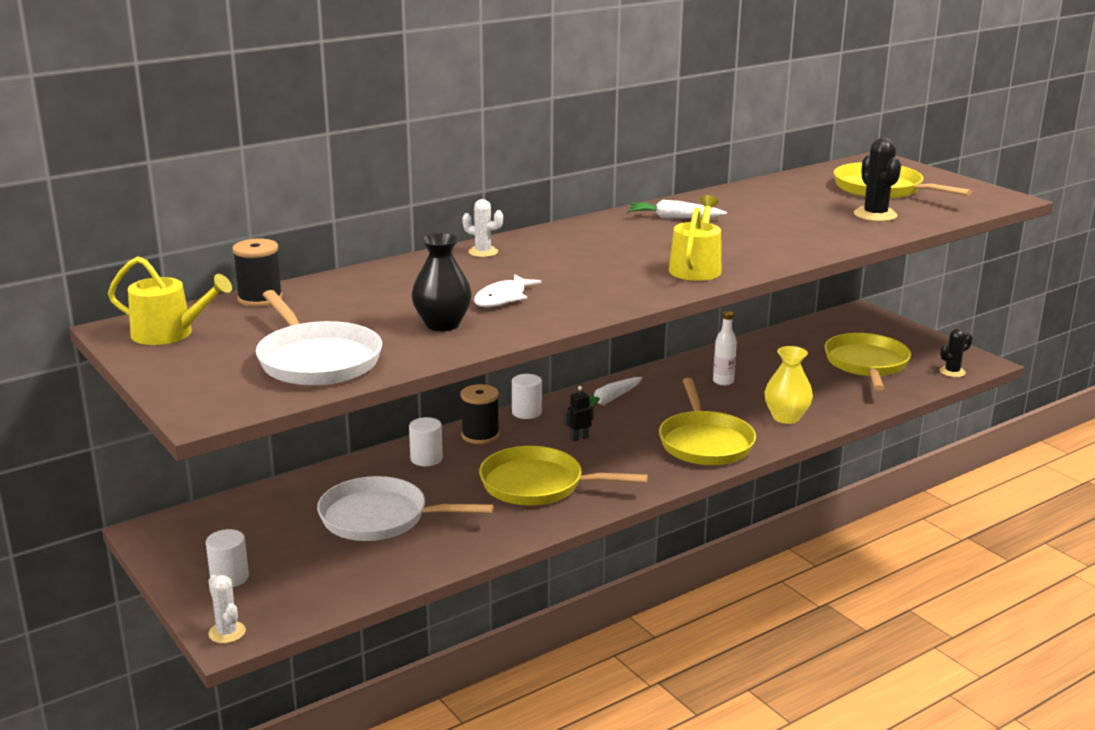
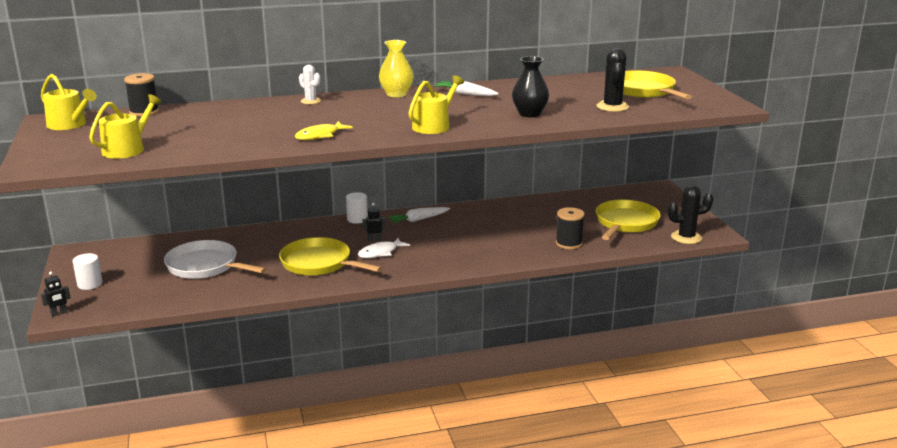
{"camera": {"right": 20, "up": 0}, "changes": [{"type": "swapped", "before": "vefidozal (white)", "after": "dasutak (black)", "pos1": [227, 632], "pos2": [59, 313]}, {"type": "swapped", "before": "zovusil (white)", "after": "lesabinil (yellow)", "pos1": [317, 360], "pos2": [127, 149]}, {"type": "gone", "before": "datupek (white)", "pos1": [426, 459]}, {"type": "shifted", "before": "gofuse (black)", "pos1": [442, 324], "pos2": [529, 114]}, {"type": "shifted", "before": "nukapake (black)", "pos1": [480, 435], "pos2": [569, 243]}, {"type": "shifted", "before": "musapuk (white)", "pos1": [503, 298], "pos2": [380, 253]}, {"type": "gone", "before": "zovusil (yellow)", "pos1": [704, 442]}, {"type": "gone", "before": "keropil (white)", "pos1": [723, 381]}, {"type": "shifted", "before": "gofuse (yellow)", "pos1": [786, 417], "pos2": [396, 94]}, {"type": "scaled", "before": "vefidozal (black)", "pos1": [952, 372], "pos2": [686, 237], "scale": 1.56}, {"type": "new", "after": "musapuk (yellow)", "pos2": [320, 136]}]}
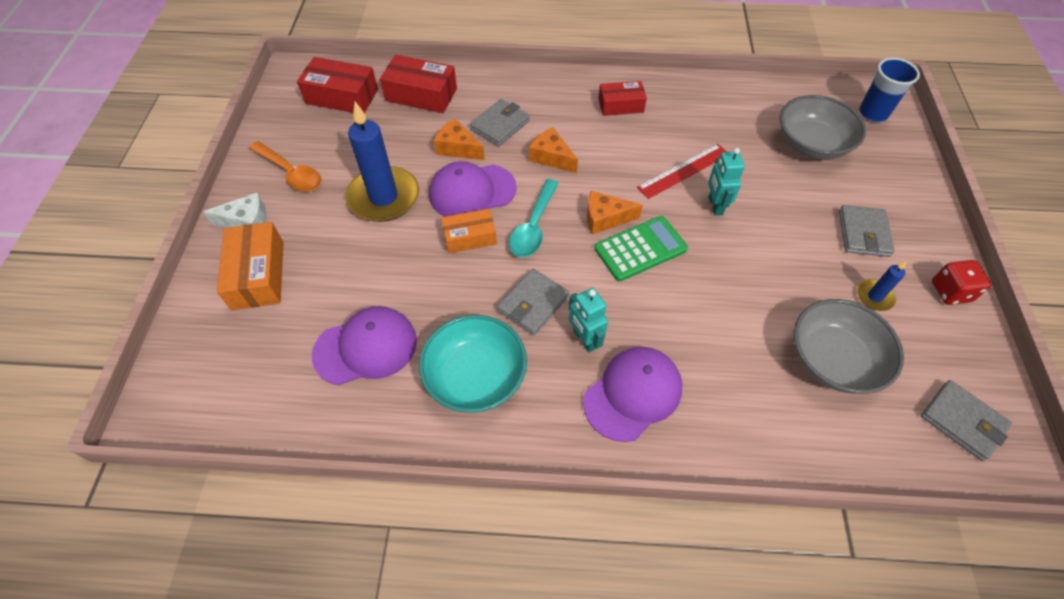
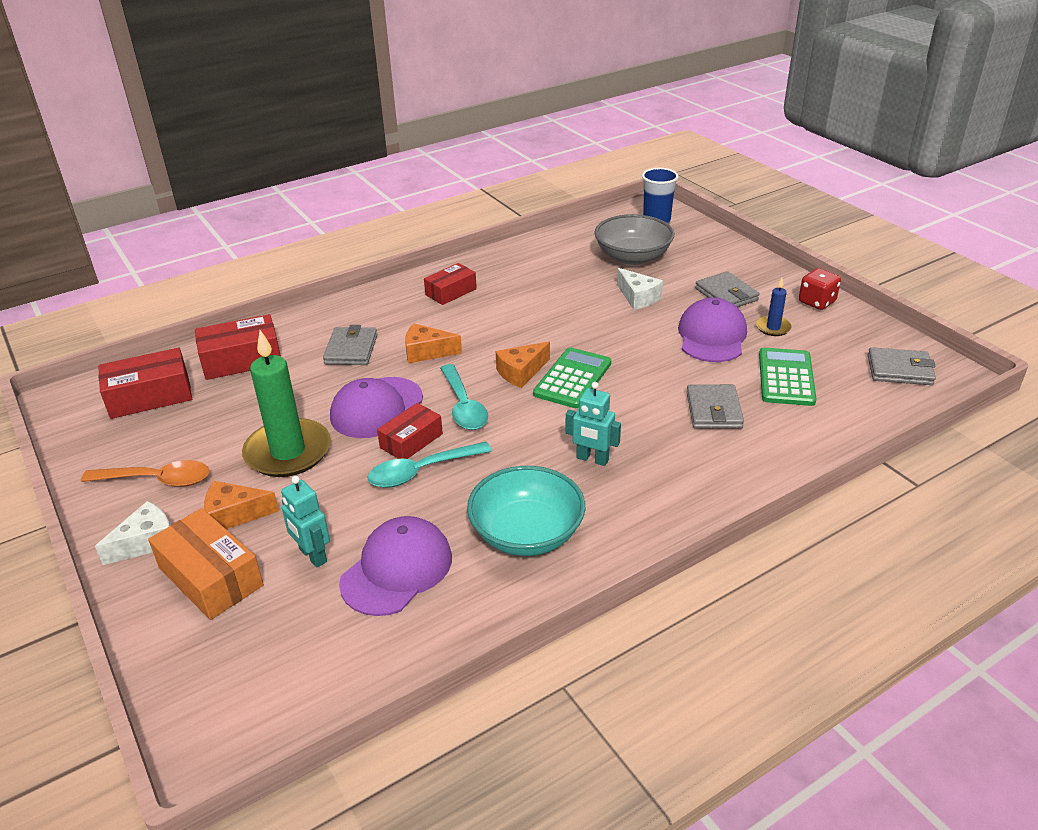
{"camera": {"right": -35, "up": -20}, "changes": [{"type": "repainted", "before": "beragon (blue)", "after": "beragon (green)", "pos1": [383, 197], "pos2": [288, 452]}, {"type": "shifted", "before": "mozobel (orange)", "pos1": [457, 148], "pos2": [234, 514]}, {"type": "repainted", "before": "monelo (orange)", "after": "monelo (red)", "pos1": [470, 237], "pos2": [411, 441]}, {"type": "shifted", "before": "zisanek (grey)", "pos1": [533, 304], "pos2": [713, 410]}, {"type": "shifted", "before": "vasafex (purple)", "pos1": [633, 394], "pos2": [712, 336]}, {"type": "gone", "before": "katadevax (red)", "pos1": [684, 171]}, {"type": "shifted", "before": "dasutak (turquoise)", "pos1": [715, 205], "pos2": [312, 556]}, {"type": "swapped", "before": "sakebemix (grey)", "after": "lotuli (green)", "pos1": [833, 360], "pos2": [786, 378]}, {"type": "new", "after": "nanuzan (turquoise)", "pos2": [421, 471]}, {"type": "new", "after": "mozobel (white)", "pos2": [638, 297]}]}
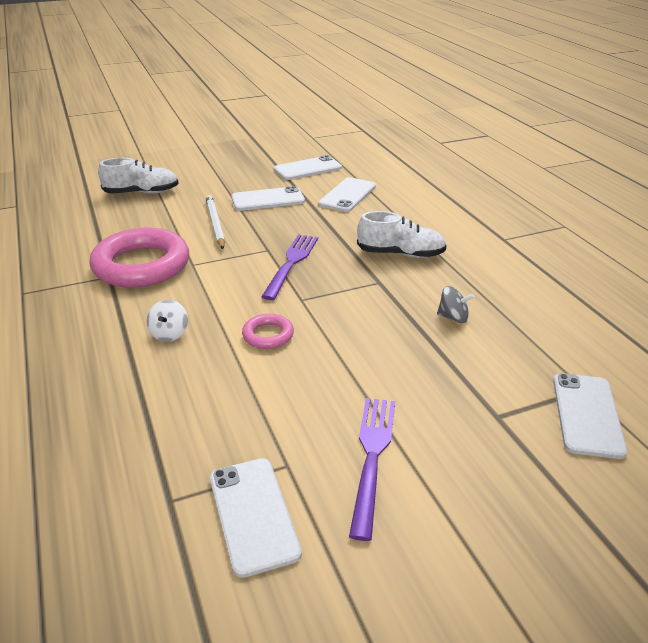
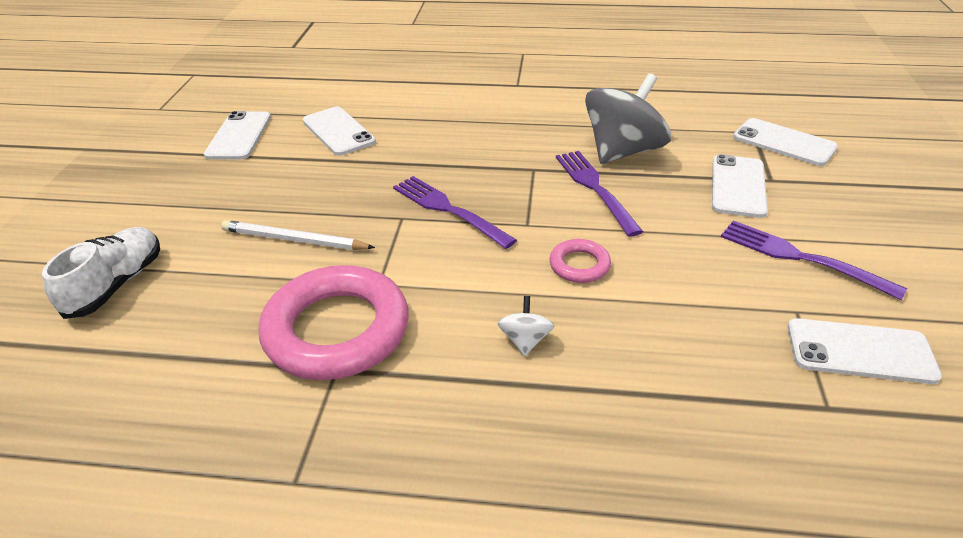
{"camera": {"right": -60, "up": 5}, "changes": [{"type": "rotated", "before": "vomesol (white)", "pos1": [169, 334], "pos2": [525, 340], "turn": -120}, {"type": "shifted", "before": "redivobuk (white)", "pos1": [268, 199], "pos2": [738, 186]}, {"type": "gone", "before": "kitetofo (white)", "pos1": [400, 254]}, {"type": "scaled", "before": "vomesol (grey)", "pos1": [453, 317], "pos2": [623, 151], "scale": 2.31}, {"type": "new", "after": "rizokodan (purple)", "pos2": [594, 188]}]}
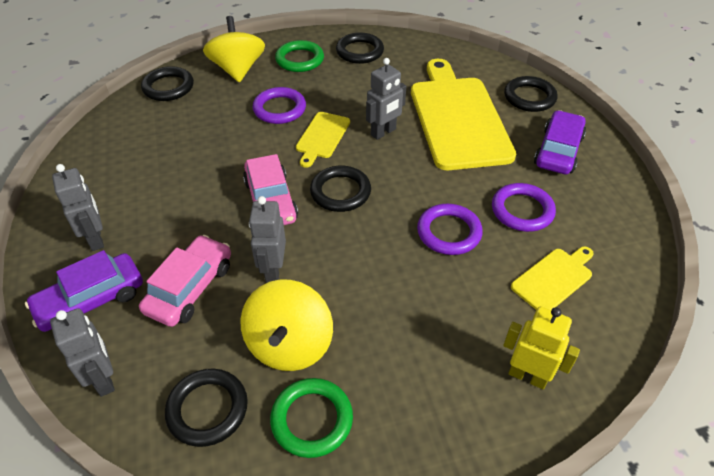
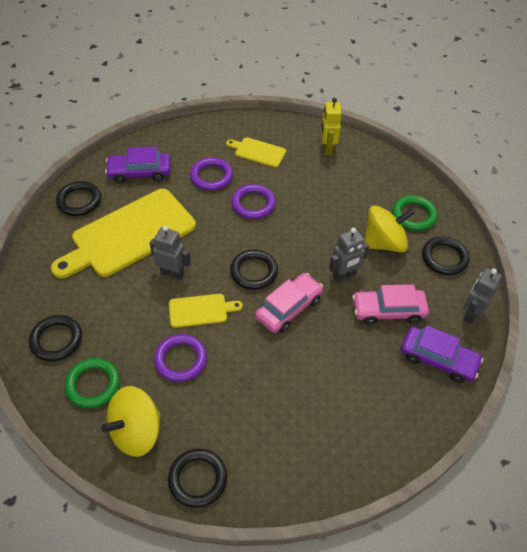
{"camera": {"right": -120, "up": 5}, "changes": [{"type": "gone", "before": "dasutak (grey)", "pos1": [96, 239]}]}
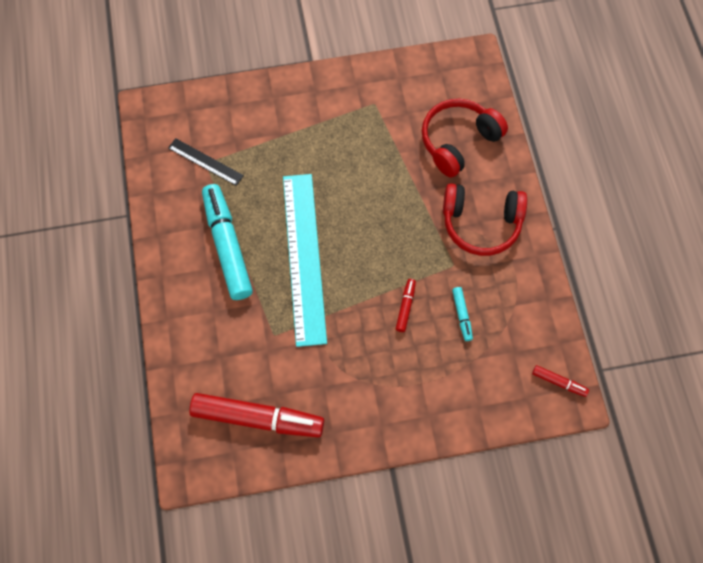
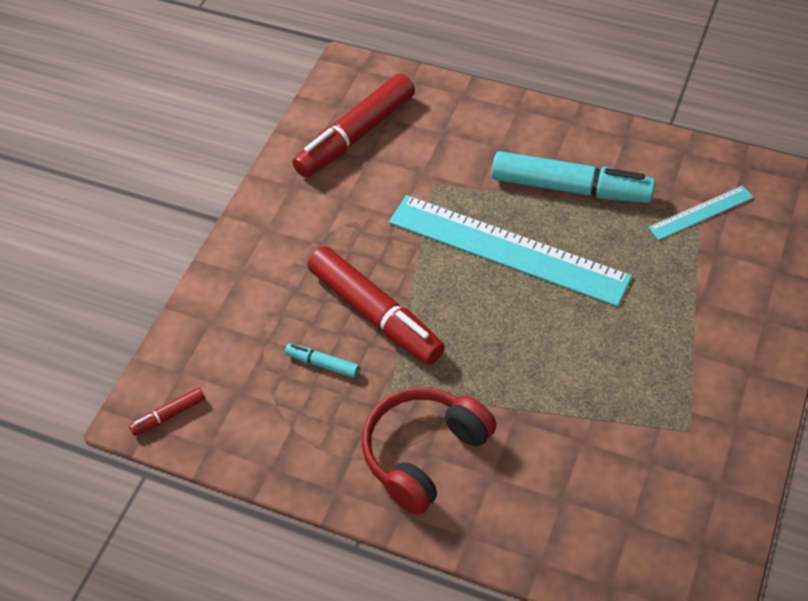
{"camera": {"right": 125, "up": -15}, "changes": [{"type": "repainted", "before": "katadevax (black)", "after": "katadevax (turquoise)", "pos1": [205, 161], "pos2": [701, 213]}, {"type": "scaled", "before": "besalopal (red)", "pos1": [405, 307], "pos2": [375, 314], "scale": 2.28}, {"type": "gone", "before": "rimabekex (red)", "pos1": [458, 141]}]}
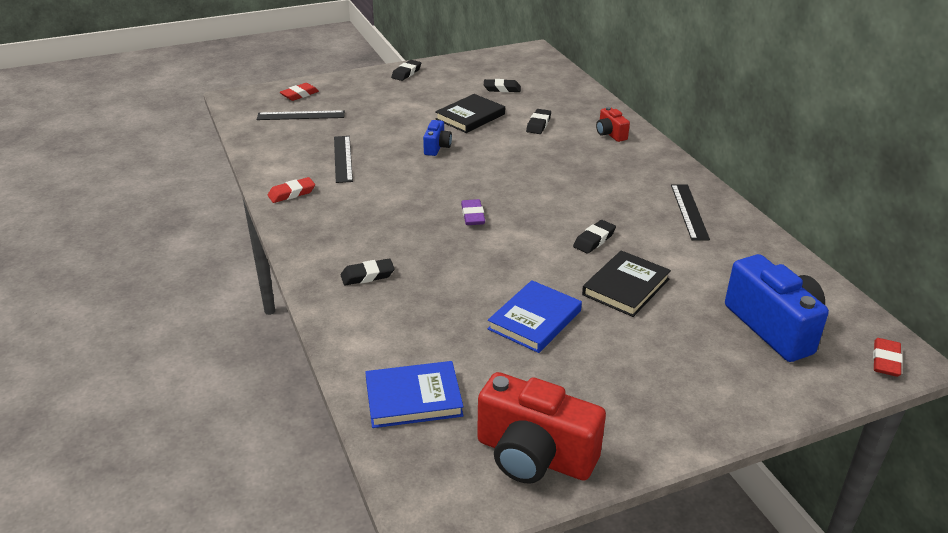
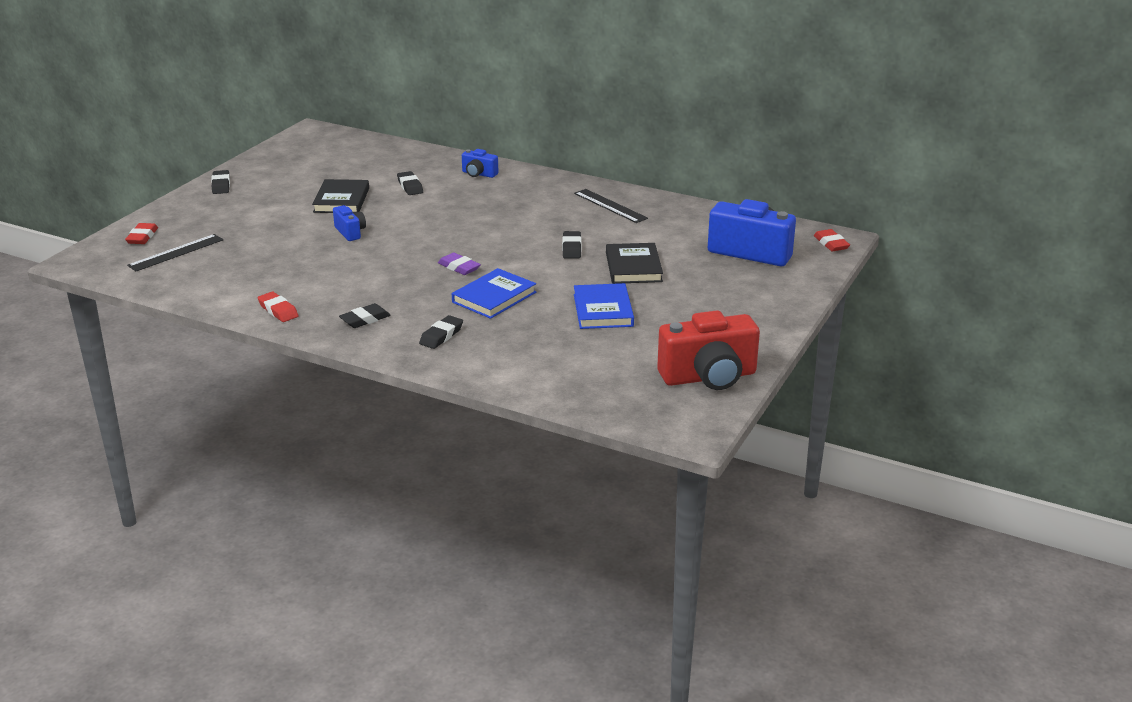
{"camera": {"right": -40, "up": -5}, "changes": [{"type": "rotated", "before": "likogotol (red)", "pos1": [291, 193], "pos2": [278, 310], "turn": -60}, {"type": "gone", "before": "katadevax (black)", "pos1": [342, 158]}, {"type": "shifted", "before": "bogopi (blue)", "pos1": [413, 398], "pos2": [494, 297]}, {"type": "shifted", "before": "likogotol (black)", "pos1": [502, 89], "pos2": [365, 319]}, {"type": "repainted", "before": "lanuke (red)", "after": "lanuke (blue)", "pos1": [610, 134], "pos2": [479, 174]}]}
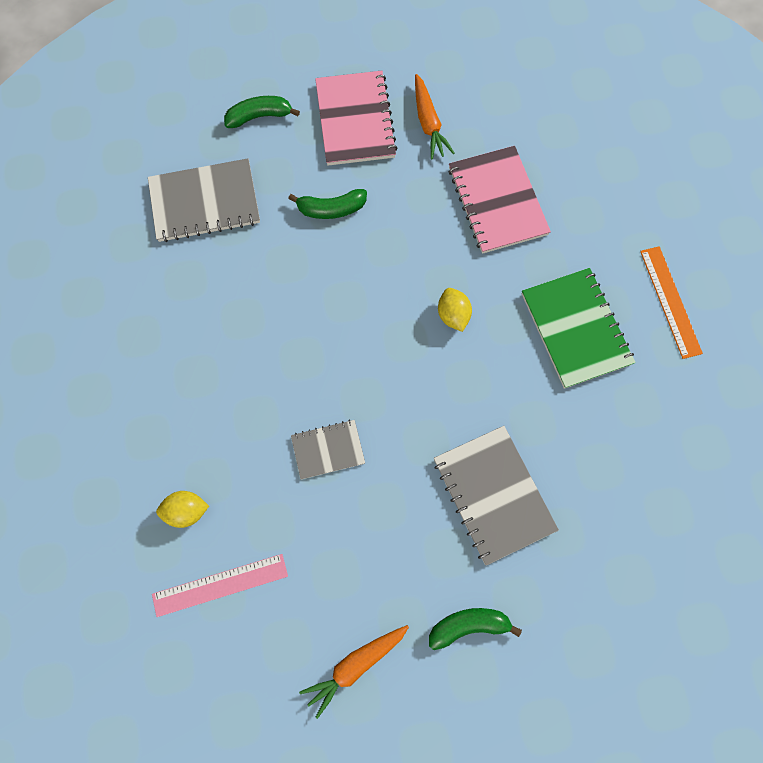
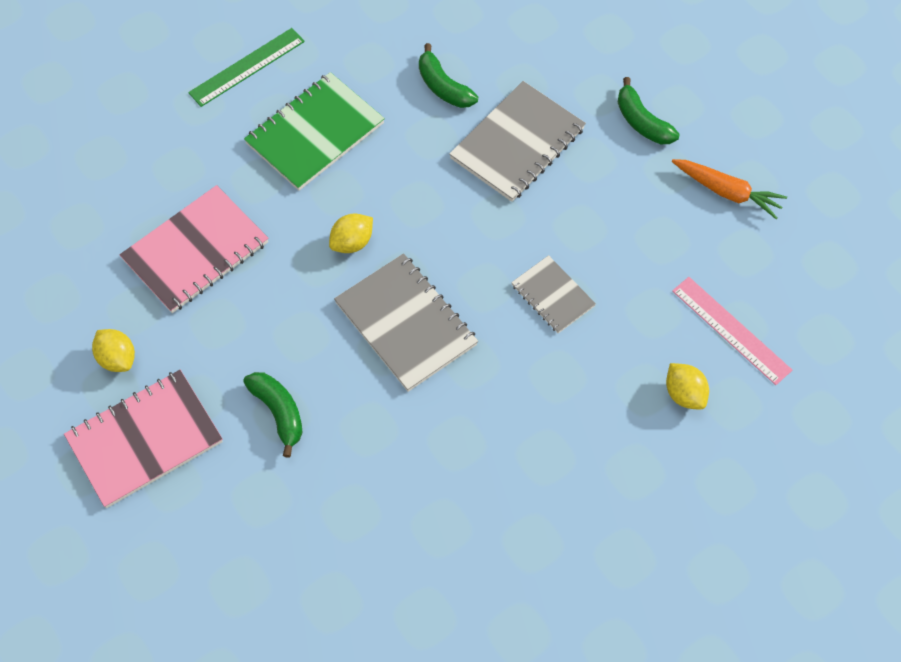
{"camera": {"right": -115, "up": -10}, "changes": [{"type": "shifted", "before": "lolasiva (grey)", "pos1": [205, 202], "pos2": [405, 324]}, {"type": "shifted", "before": "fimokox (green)", "pos1": [259, 116], "pos2": [443, 87]}, {"type": "swapped", "before": "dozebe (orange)", "after": "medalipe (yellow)", "pos1": [428, 123], "pos2": [117, 358]}, {"type": "repainted", "before": "katadevax (orange)", "after": "katadevax (green)", "pos1": [670, 301], "pos2": [247, 67]}]}
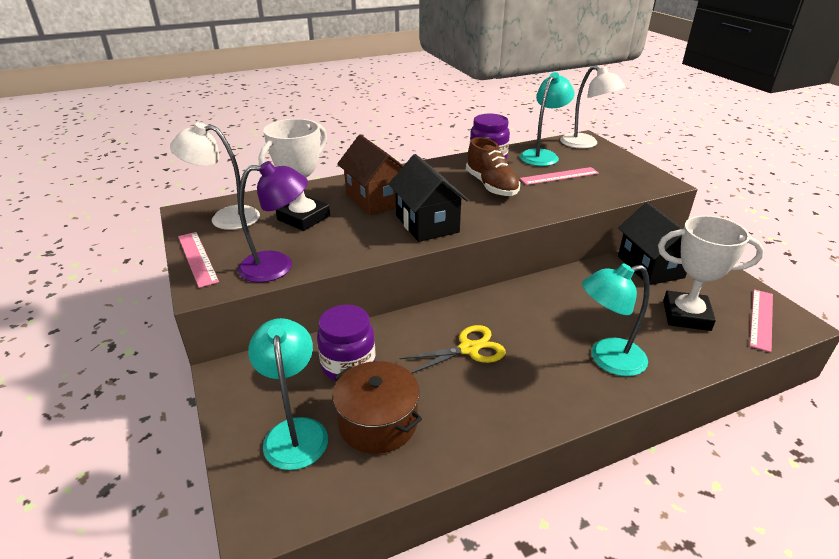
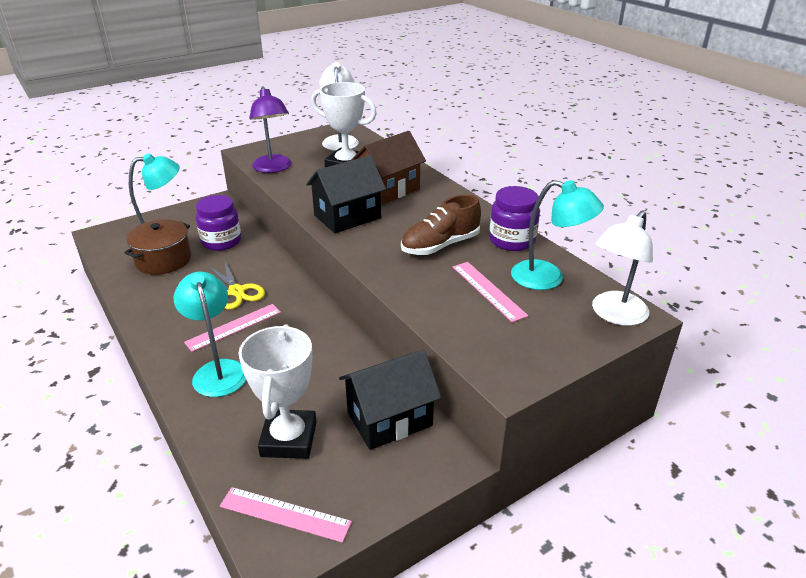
{"camera": {"right": 80, "up": 0}, "changes": [{"type": "shifted", "before": "katadevax (pink)", "pos1": [197, 258], "pos2": [234, 327]}]}
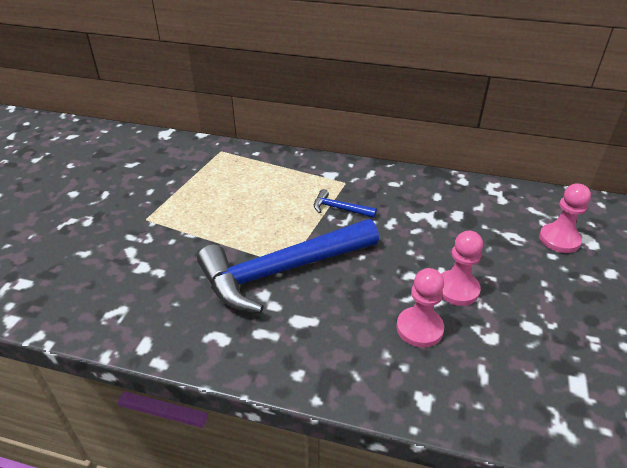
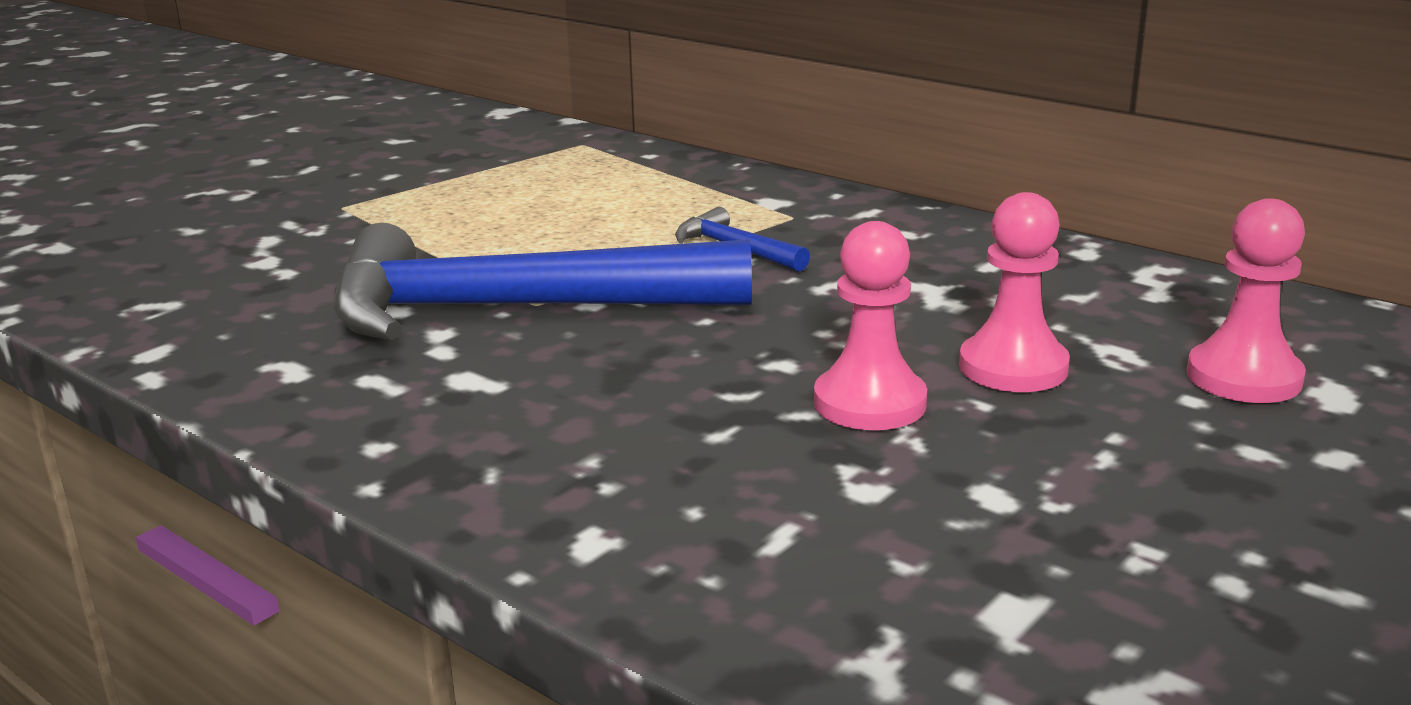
{"camera": {"right": 25, "up": -15}, "changes": [{"type": "shifted", "before": "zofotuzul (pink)", "pos1": [419, 328], "pos2": [1013, 367]}]}
